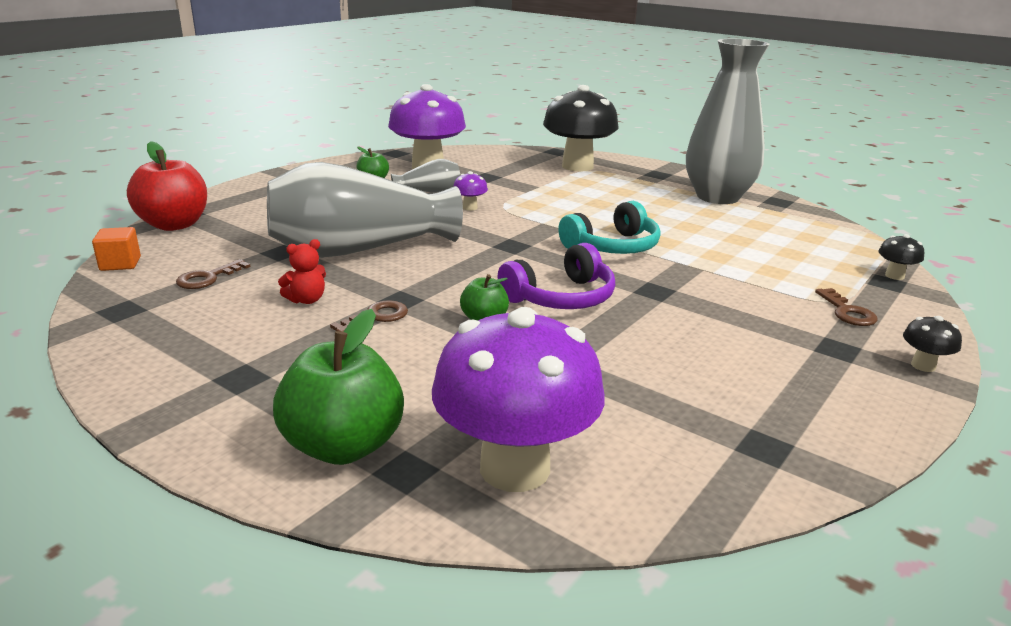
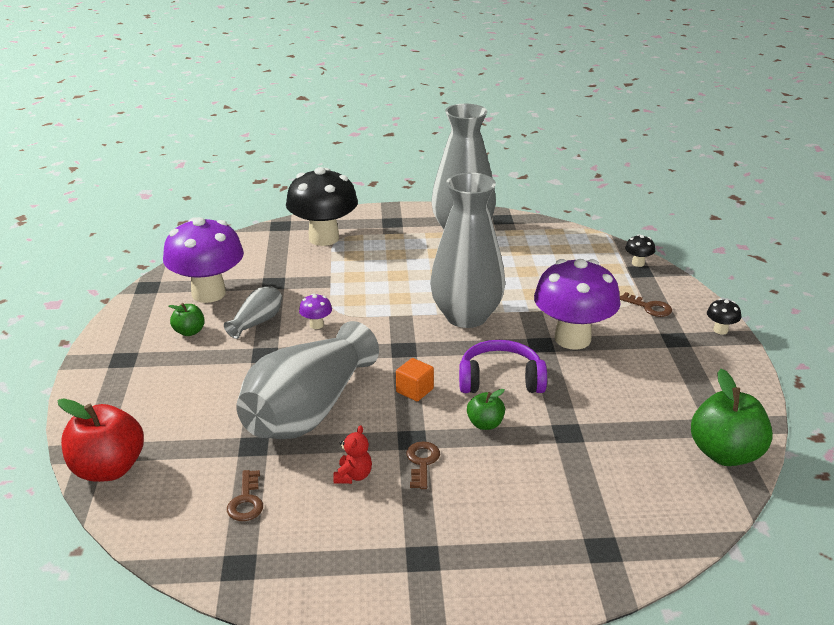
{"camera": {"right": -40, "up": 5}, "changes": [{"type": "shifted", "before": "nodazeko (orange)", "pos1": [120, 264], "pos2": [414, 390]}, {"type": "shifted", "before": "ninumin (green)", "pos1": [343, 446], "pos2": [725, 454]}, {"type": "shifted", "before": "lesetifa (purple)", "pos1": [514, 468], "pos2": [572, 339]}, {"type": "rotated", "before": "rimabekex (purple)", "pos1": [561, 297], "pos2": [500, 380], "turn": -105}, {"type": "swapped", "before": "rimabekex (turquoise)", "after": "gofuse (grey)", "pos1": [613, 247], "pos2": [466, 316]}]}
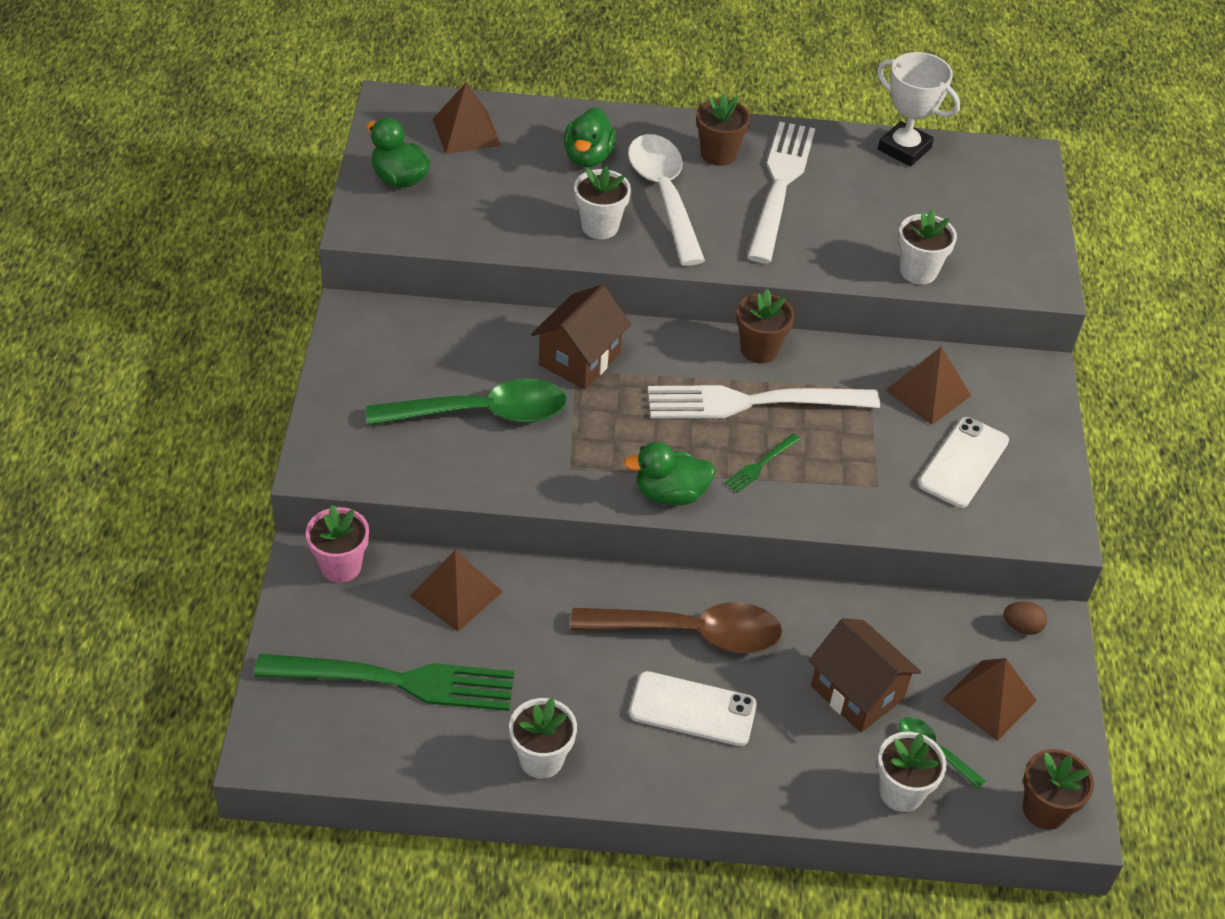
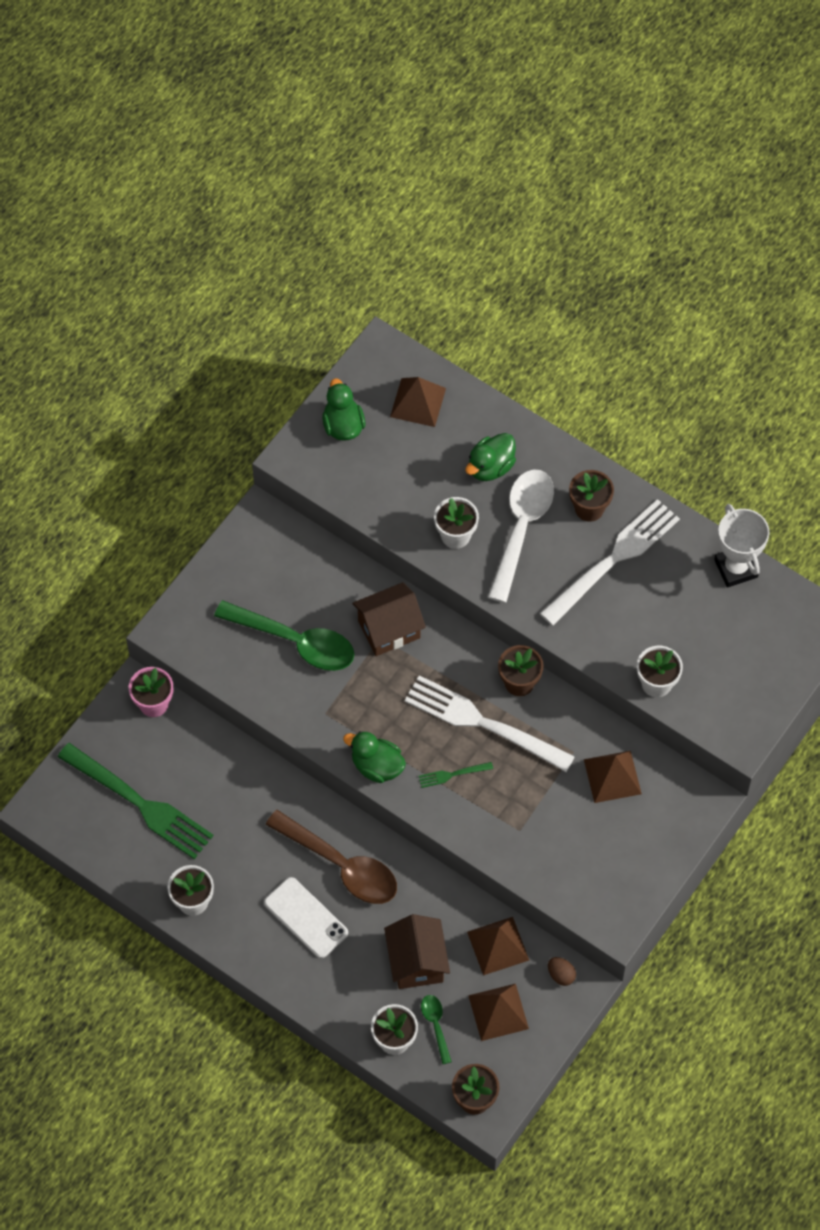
{"camera": {"right": 35, "up": 15}, "changes": [{"type": "shifted", "before": "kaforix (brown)", "pos1": [456, 593], "pos2": [498, 945]}, {"type": "gone", "before": "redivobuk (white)", "pos1": [963, 462]}]}
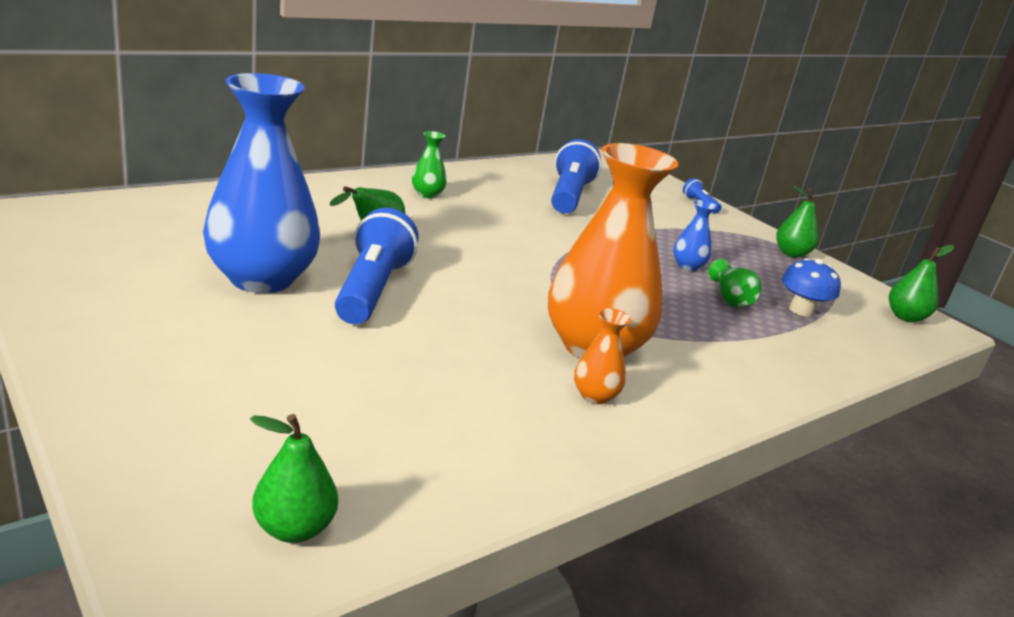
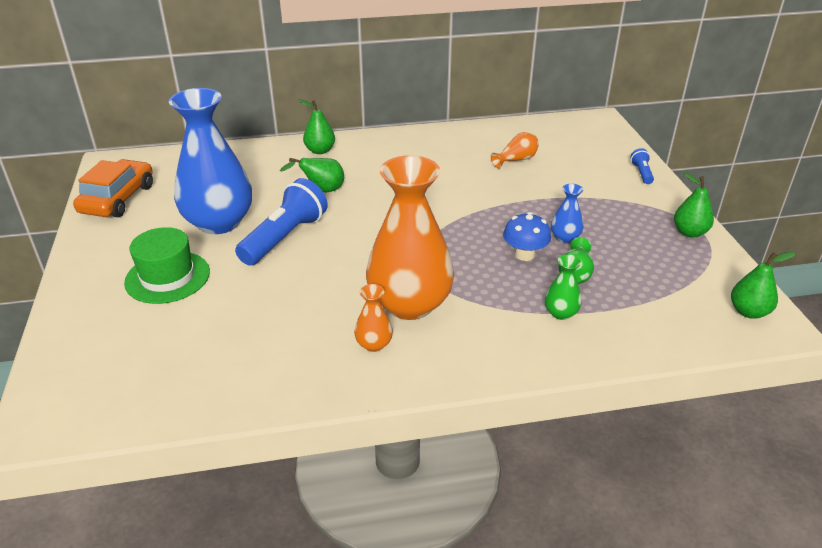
{"camera": {"right": 30, "up": 10}, "changes": [{"type": "shifted", "before": "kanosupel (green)", "pos1": [294, 528], "pos2": [320, 151]}, {"type": "shifted", "before": "gofuse (green)", "pos1": [427, 194], "pos2": [560, 313]}, {"type": "swapped", "before": "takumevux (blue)", "after": "gofuse (orange)", "pos1": [569, 196], "pos2": [516, 160]}, {"type": "shifted", "before": "lesetifa (blue)", "pos1": [801, 310], "pos2": [524, 254]}, {"type": "new", "after": "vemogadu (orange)", "pos2": [118, 199]}, {"type": "new", "after": "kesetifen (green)", "pos2": [167, 277]}]}
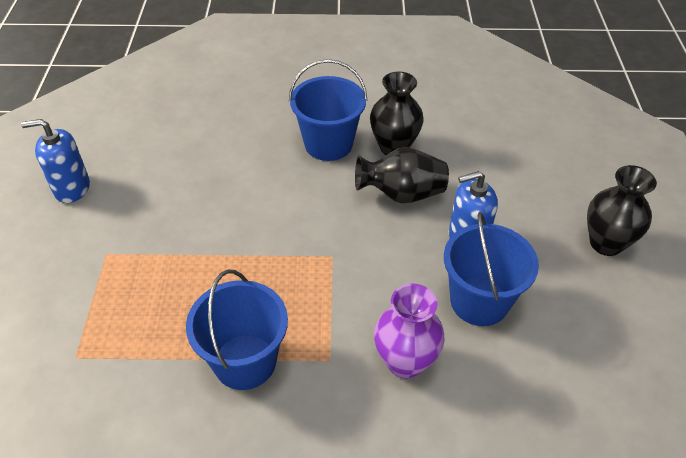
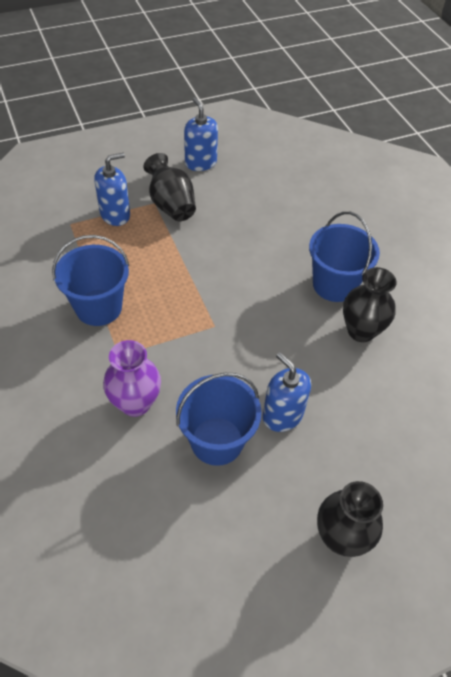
{"camera": {"right": 65, "up": 5}, "changes": [{"type": "shifted", "before": "gofuse (black)", "pos1": [401, 194], "pos2": [171, 205]}, {"type": "new", "after": "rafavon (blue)", "pos2": [115, 215]}]}
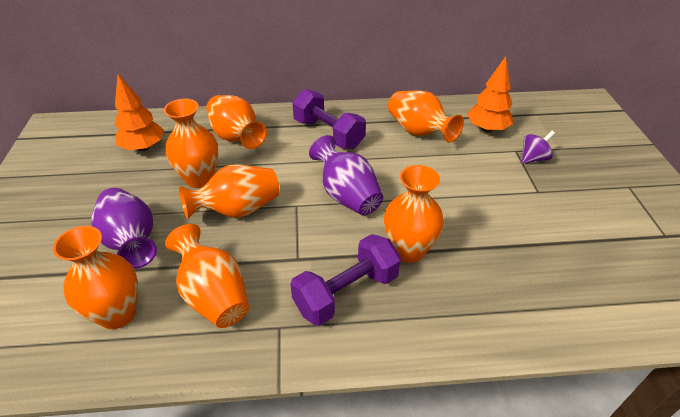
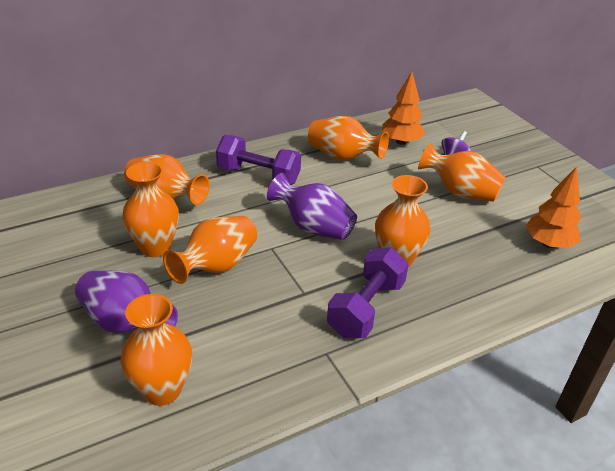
{"camera": {"right": -25, "up": -5}, "changes": [{"type": "shifted", "before": "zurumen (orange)", "pos1": [143, 148], "pos2": [548, 244]}, {"type": "shifted", "before": "gofuse (orange)", "pos1": [214, 296], "pos2": [460, 192]}]}
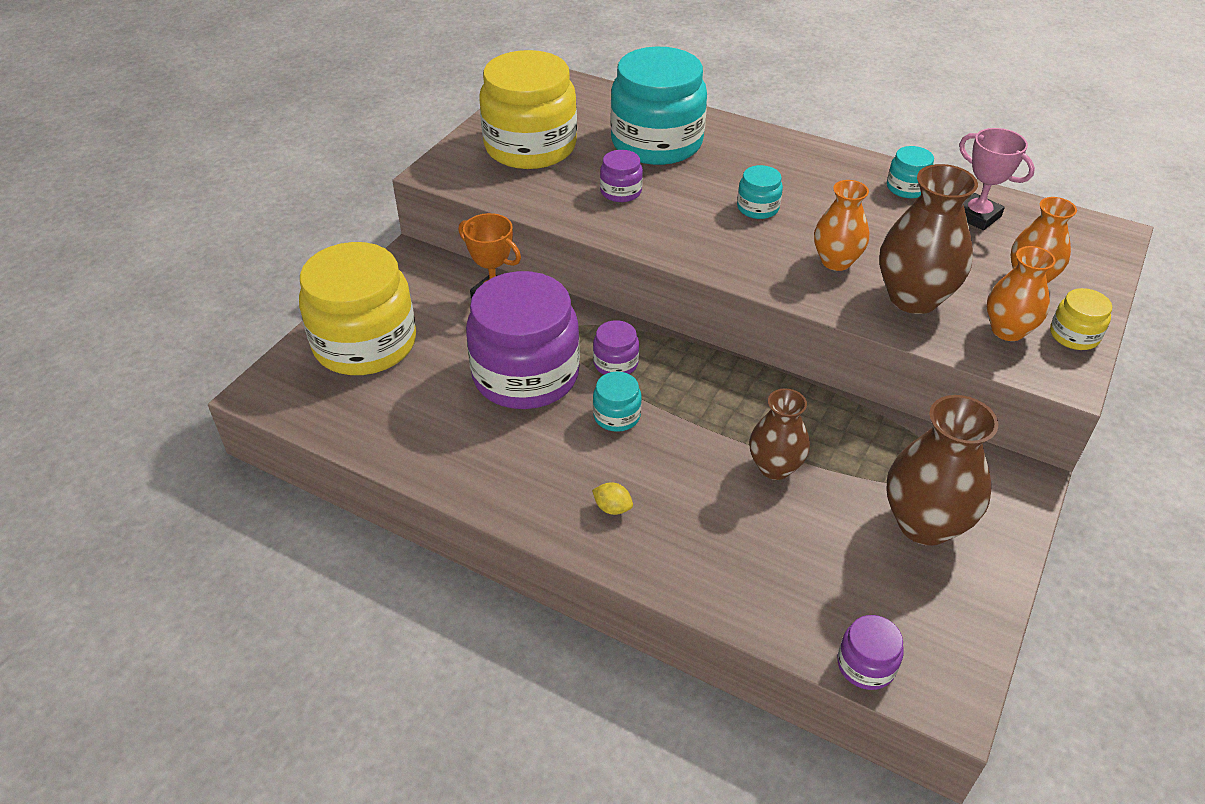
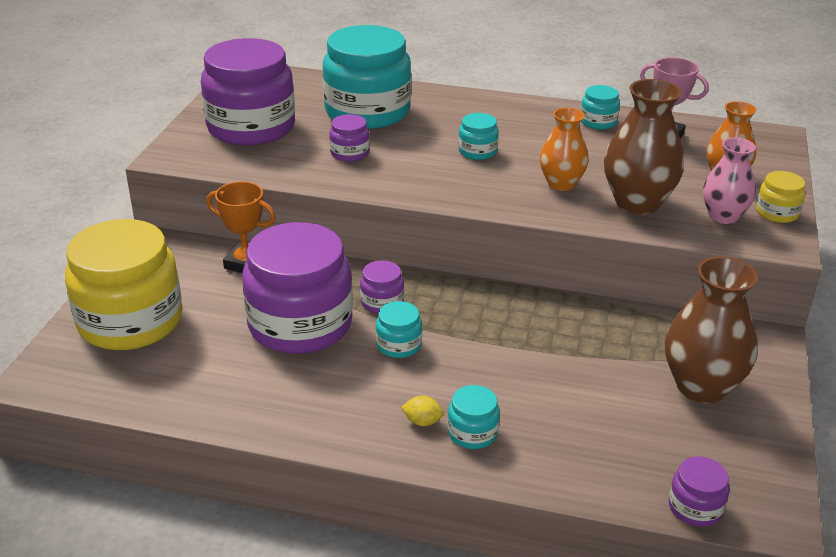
{"camera": {"right": -15, "up": -10}, "changes": [{"type": "repainted", "before": "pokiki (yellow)", "after": "pokiki (purple)", "pos1": [530, 147], "pos2": [251, 127]}, {"type": "gone", "before": "gofuse (brown)", "pos1": [775, 467]}, {"type": "repainted", "before": "gofuse (orange)", "after": "gofuse (pink)", "pos1": [1007, 330], "pos2": [723, 216]}, {"type": "new", "after": "pokiki (turquoise)", "pos2": [472, 433]}]}
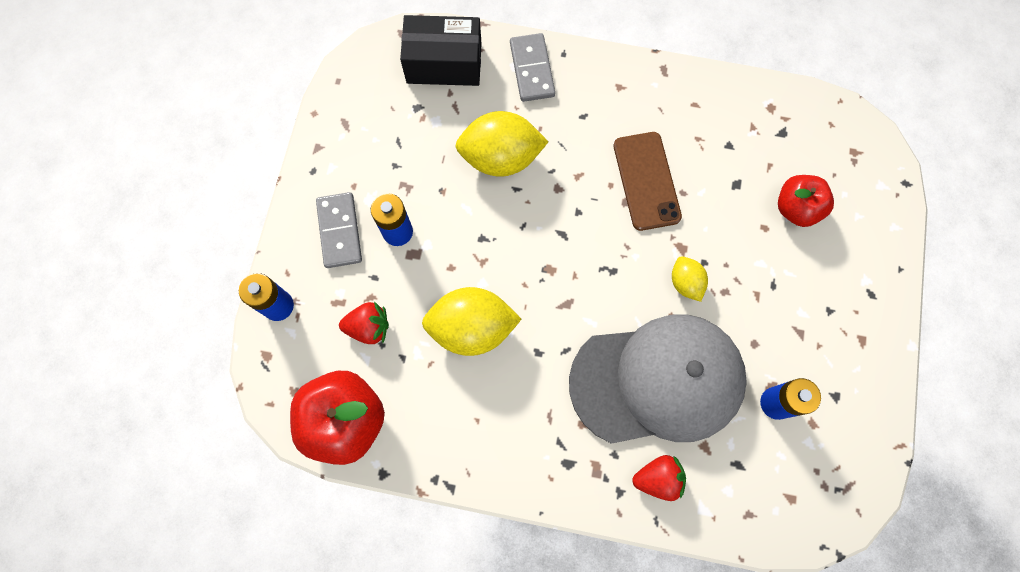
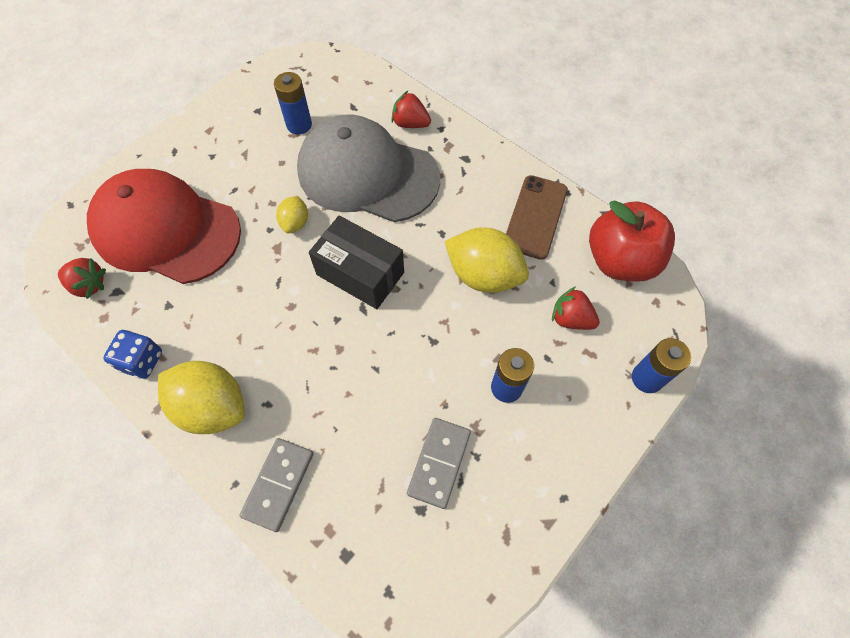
{"camera": {"right": -150, "up": -10}, "changes": [{"type": "shifted", "before": "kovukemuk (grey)", "pos1": [339, 231], "pos2": [439, 463]}, {"type": "shifted", "before": "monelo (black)", "pos1": [444, 63], "pos2": [360, 273]}, {"type": "shifted", "before": "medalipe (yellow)", "pos1": [501, 157], "pos2": [212, 406]}, {"type": "shifted", "before": "redivobuk (brown)", "pos1": [646, 181], "pos2": [535, 217]}, {"type": "swapped", "before": "ninumin (red)", "after": "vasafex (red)", "pos1": [796, 208], "pos2": [166, 230]}, {"type": "new", "after": "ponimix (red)", "pos2": [89, 285]}, {"type": "new", "after": "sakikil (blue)", "pos2": [142, 361]}]}
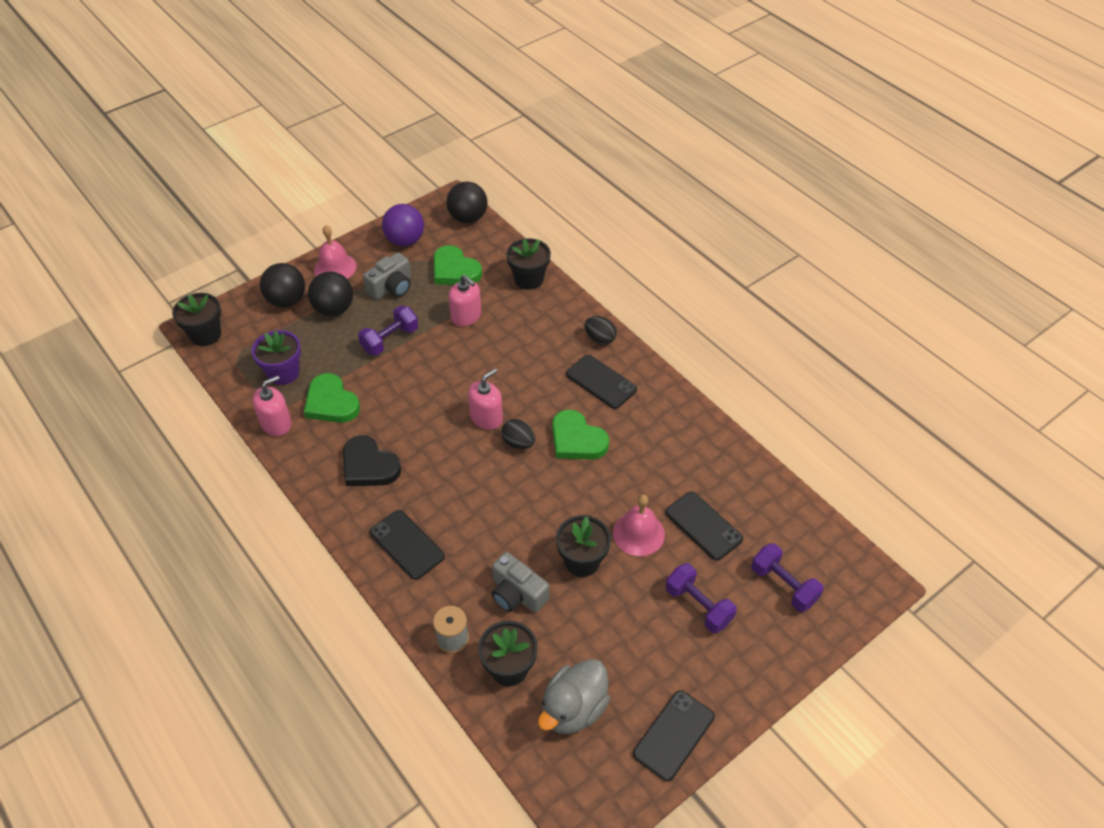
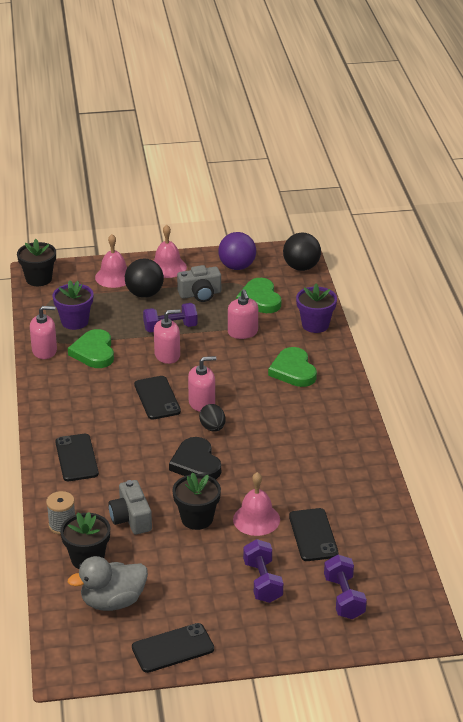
{"camera": {"right": 30, "up": -15}, "changes": [{"type": "swapped", "before": "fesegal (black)", "after": "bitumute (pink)", "pos1": [286, 300], "pos2": [114, 277]}, {"type": "shifted", "before": "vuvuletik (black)", "pos1": [369, 466], "pos2": [196, 463]}, {"type": "repainted", "before": "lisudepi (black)", "after": "lisudepi (purple)", "pos1": [529, 279], "pos2": [315, 325]}, {"type": "shifted", "before": "vuvuletik (green)", "pos1": [577, 440], "pos2": [293, 371]}, {"type": "shifted", "before": "redivobuk (black)", "pos1": [601, 382], "pos2": [157, 398]}, {"type": "gone", "before": "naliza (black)", "pos1": [600, 339]}, {"type": "new", "after": "rafavon (pink)", "pos2": [167, 355]}]}
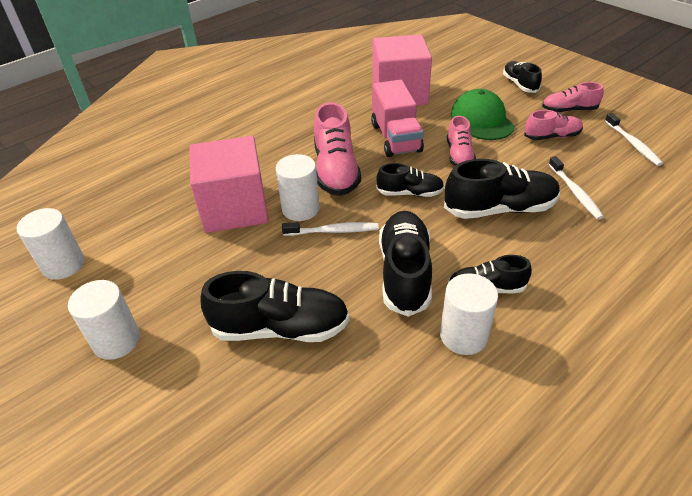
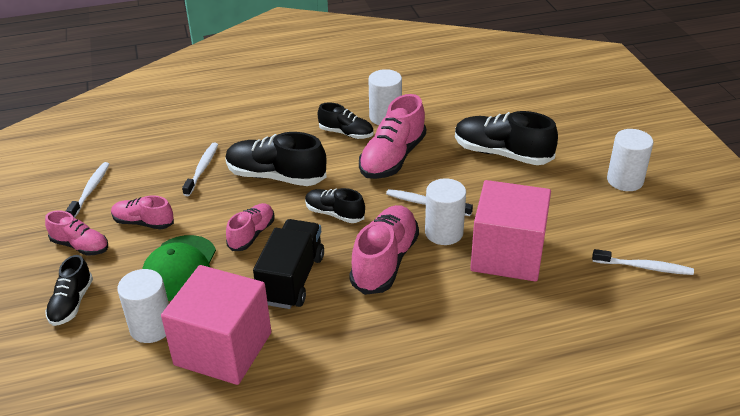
{"camera": {"right": -155, "up": -5}, "changes": [{"type": "shifted", "before": "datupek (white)", "pos1": [63, 265], "pos2": [151, 327]}, {"type": "repainted", "before": "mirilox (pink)", "after": "mirilox (black)", "pos1": [396, 138], "pos2": [292, 279]}, {"type": "repainted", "before": "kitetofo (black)", "after": "kitetofo (pink)", "pos1": [404, 273], "pos2": [392, 158]}, {"type": "new", "after": "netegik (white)", "pos2": [644, 267]}]}
